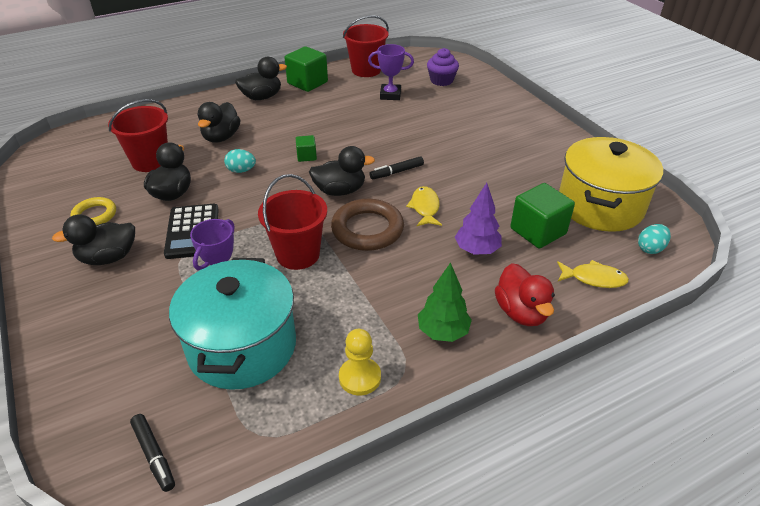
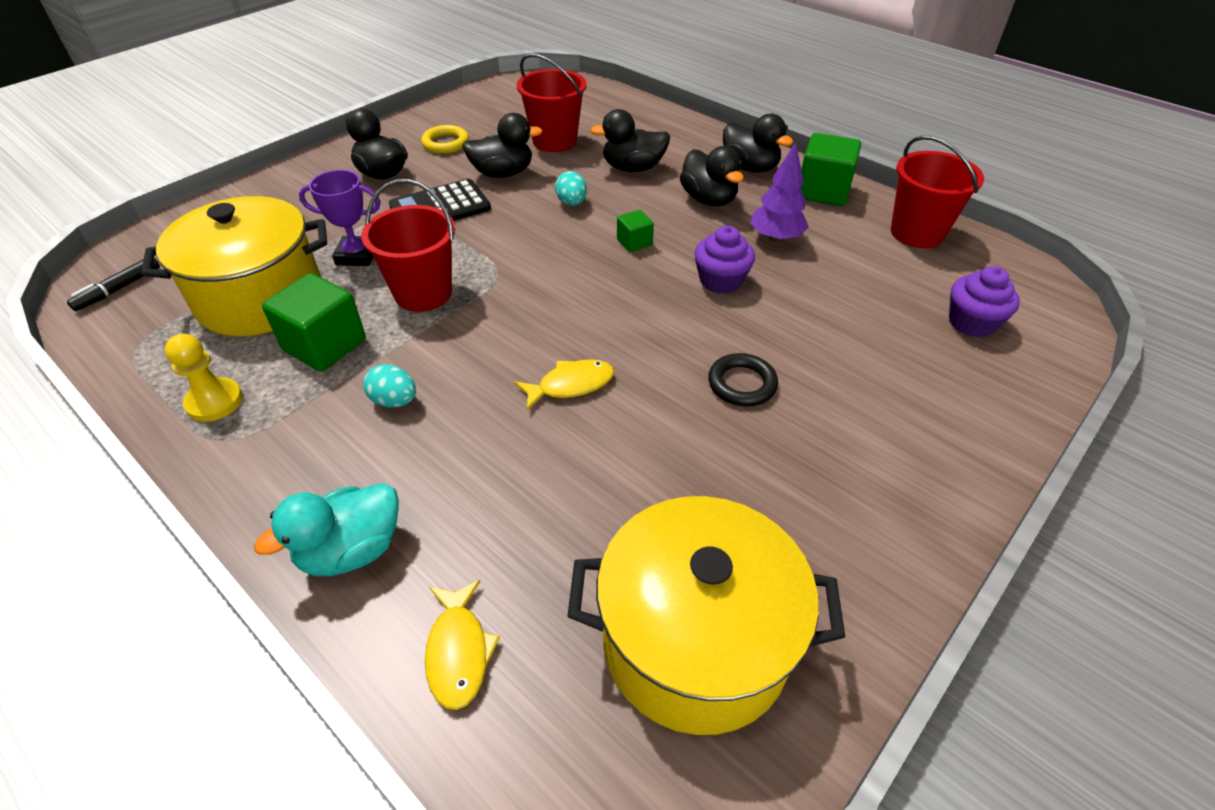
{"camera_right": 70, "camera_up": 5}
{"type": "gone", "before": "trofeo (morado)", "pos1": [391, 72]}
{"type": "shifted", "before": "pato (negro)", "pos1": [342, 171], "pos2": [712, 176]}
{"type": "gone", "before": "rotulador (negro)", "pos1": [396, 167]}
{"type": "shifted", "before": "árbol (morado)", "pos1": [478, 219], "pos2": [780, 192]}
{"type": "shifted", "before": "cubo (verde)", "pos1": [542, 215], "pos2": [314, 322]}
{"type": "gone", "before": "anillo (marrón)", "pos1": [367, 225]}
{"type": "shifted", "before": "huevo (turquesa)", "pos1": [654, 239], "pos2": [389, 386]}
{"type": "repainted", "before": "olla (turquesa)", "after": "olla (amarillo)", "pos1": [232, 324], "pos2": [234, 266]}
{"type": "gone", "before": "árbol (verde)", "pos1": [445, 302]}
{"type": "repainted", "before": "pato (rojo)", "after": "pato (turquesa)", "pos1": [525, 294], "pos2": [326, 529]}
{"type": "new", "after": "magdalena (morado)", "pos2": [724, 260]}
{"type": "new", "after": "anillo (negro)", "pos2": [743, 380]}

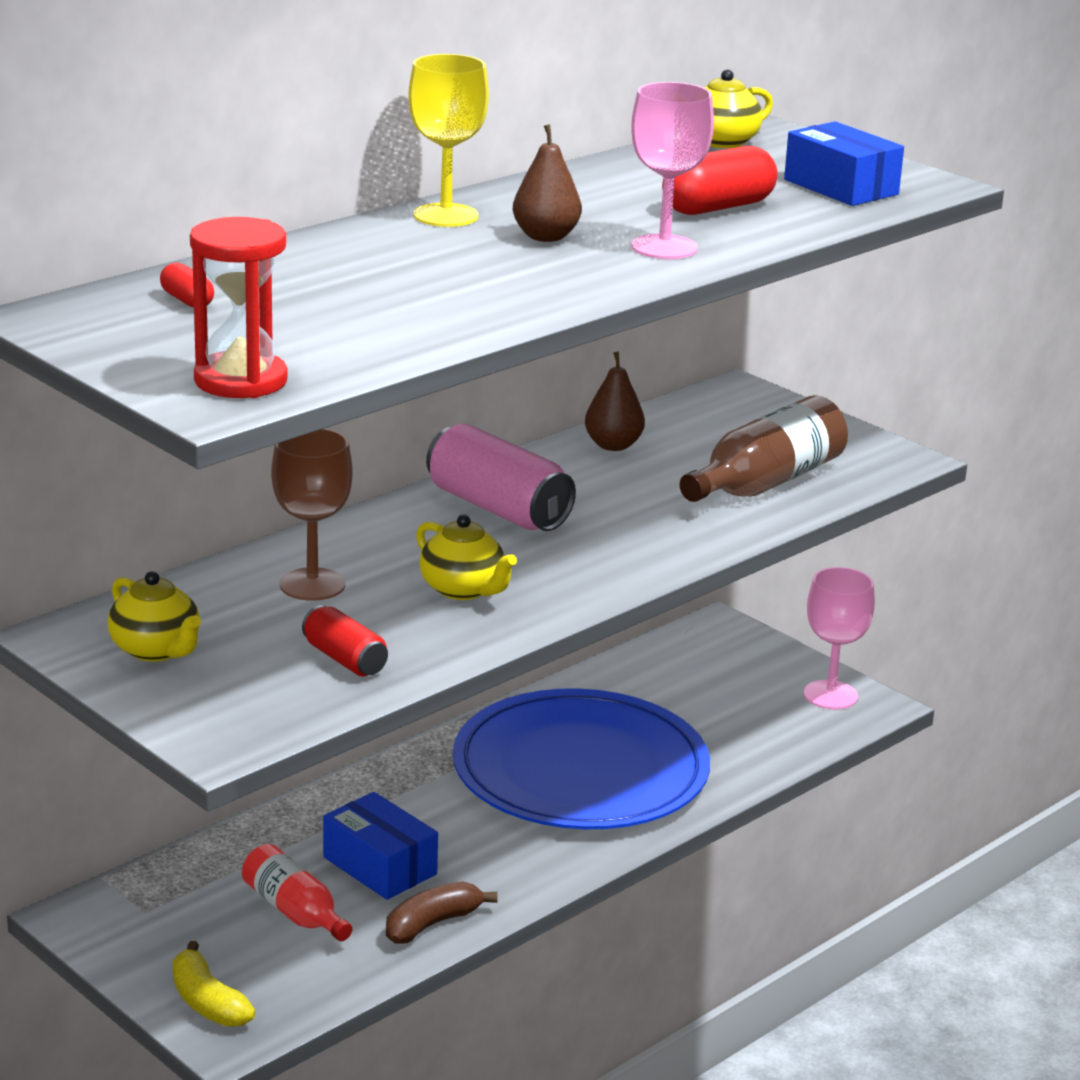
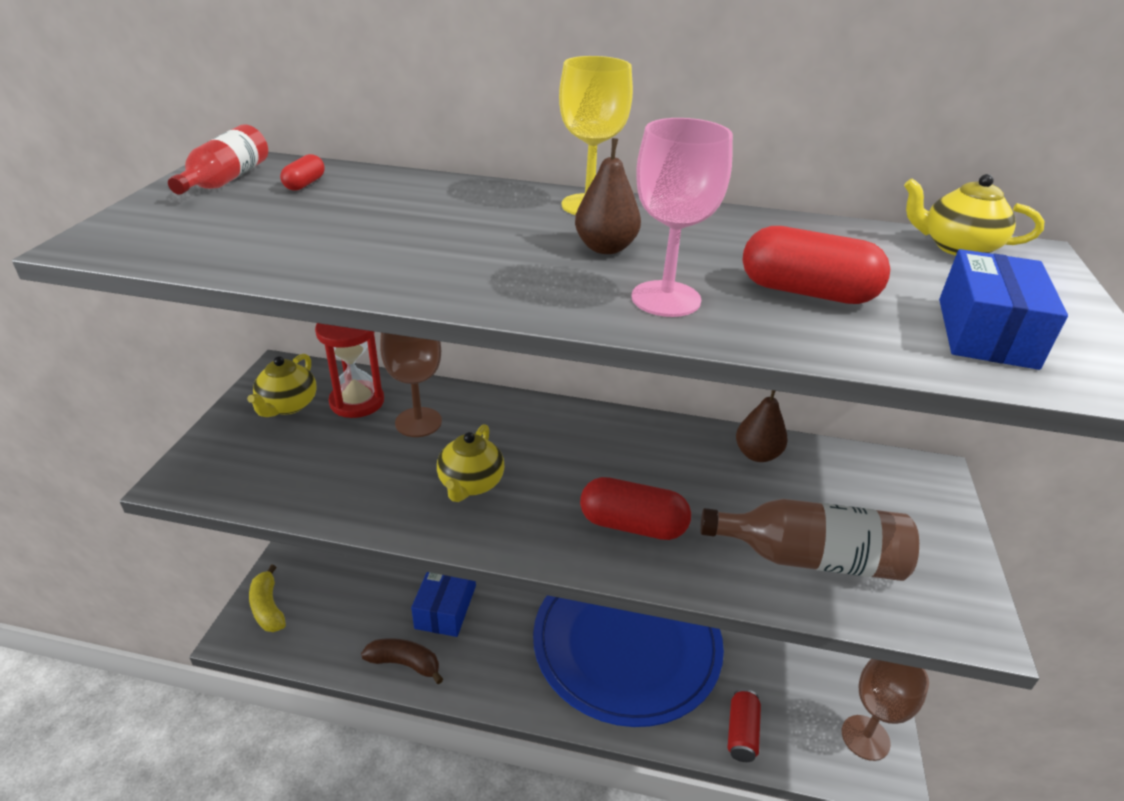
{"camera_right": 55, "camera_up": 10}
{"type": "shifted", "before": "reloj de arena (rojo)", "pos1": [239, 307], "pos2": [349, 370]}
{"type": "gone", "before": "lata (rosa)", "pos1": [501, 477]}
{"type": "repainted", "before": "copa (rosa)", "after": "copa (marrón)", "pos1": [839, 638], "pos2": [885, 710]}
{"type": "shifted", "before": "lata (rojo)", "pos1": [345, 640], "pos2": [744, 725]}
{"type": "shifted", "before": "botella (rojo)", "pos1": [297, 892], "pos2": [218, 159]}
{"type": "rotated", "before": "plátano (amarillo)", "pos1": [214, 984], "pos2": [267, 598], "turn": -45}
{"type": "new", "after": "cápsula (rojo)", "pos2": [635, 508]}

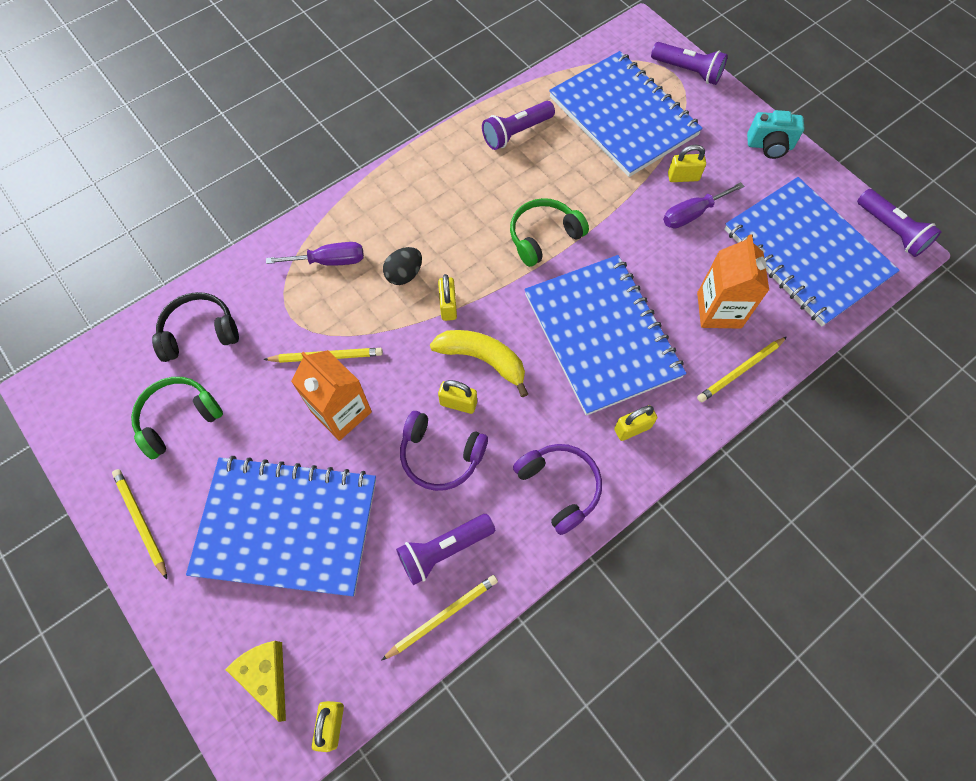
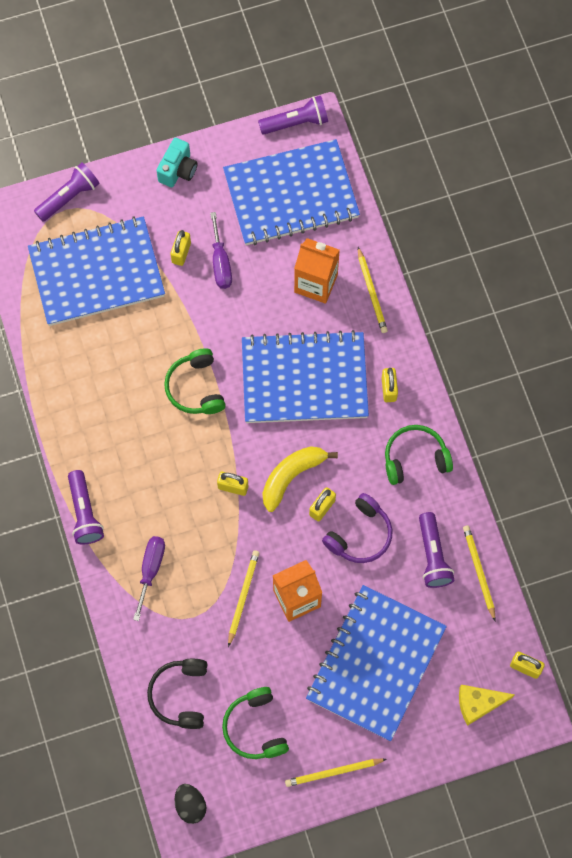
{"camera_right": -70, "camera_up": 5}
{"type": "shifted", "before": "lámpara de mano (morado)", "pos1": [518, 125], "pos2": [86, 507]}
{"type": "shifted", "before": "huevo (negro)", "pos1": [402, 266], "pos2": [190, 804]}
{"type": "repainted", "before": "auriculares (morado)", "after": "auriculares (verde)", "pos1": [557, 489], "pos2": [419, 455]}

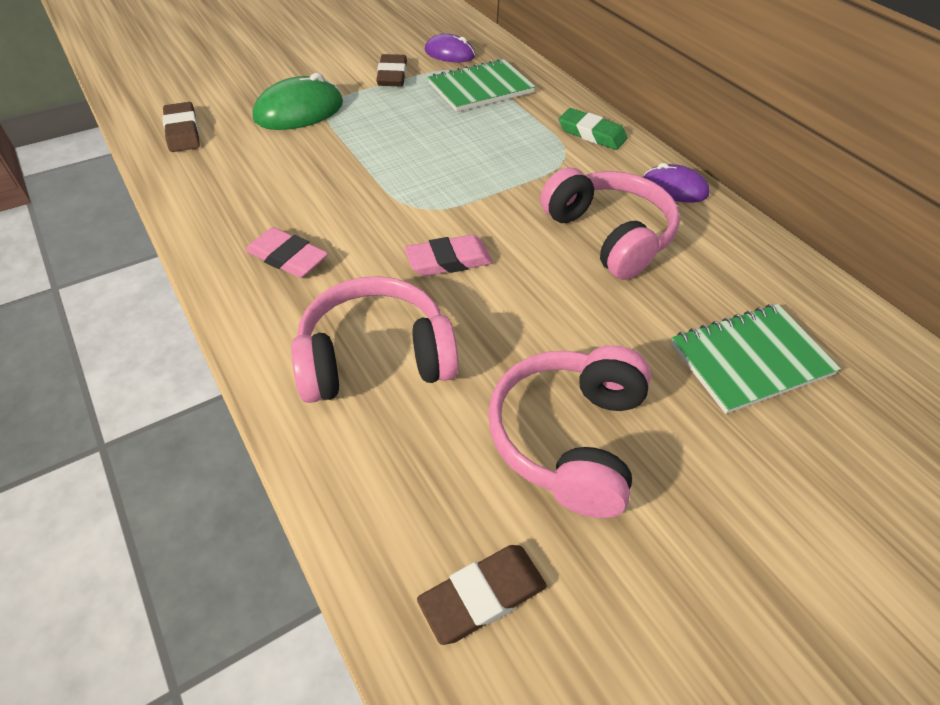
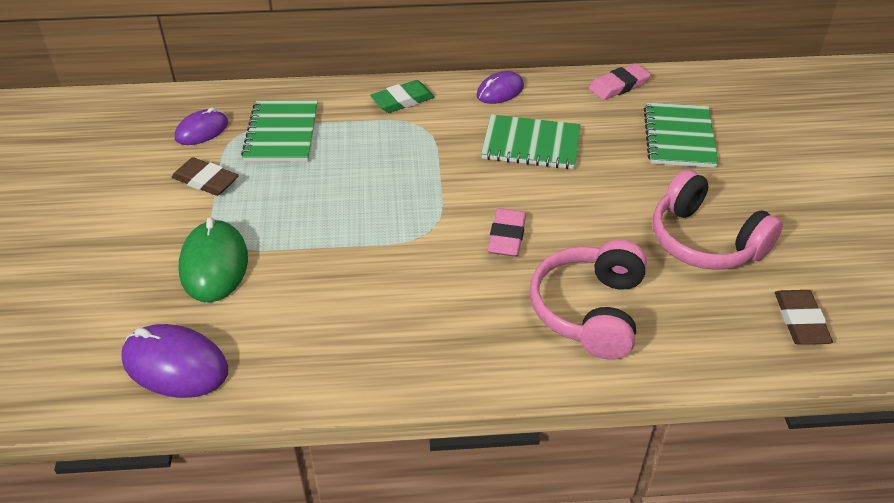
{"camera_right": -60, "camera_up": -5}
{"type": "swapped", "before": "goma de borrar (marrón)", "after": "ratón (morado)", "pos1": [181, 127], "pos2": [174, 361]}
{"type": "swapped", "before": "auriculares (rosa)", "after": "cuaderno (verde)", "pos1": [610, 223], "pos2": [531, 141]}
{"type": "shifted", "before": "goma de borrar (rosa)", "pos1": [286, 252], "pos2": [620, 81]}

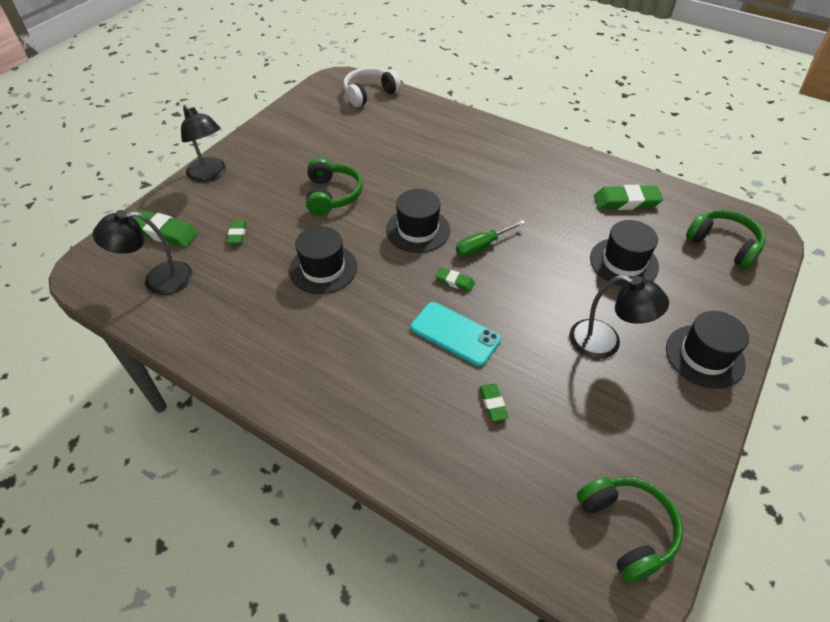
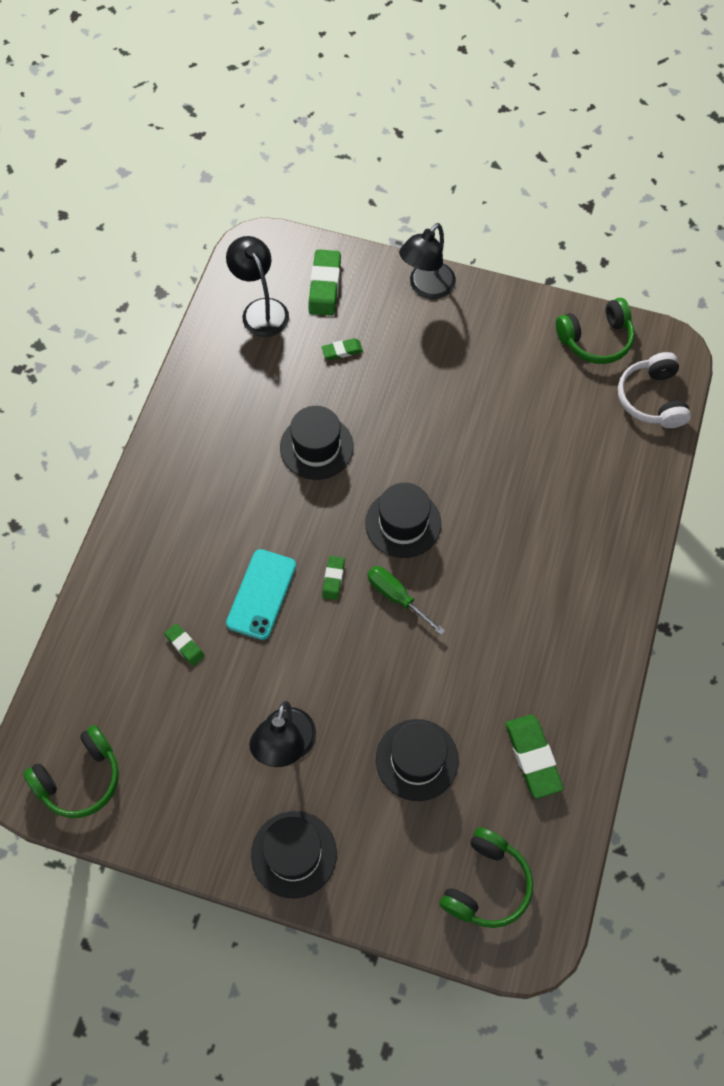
{"camera_right": 75, "camera_up": 15}
{"type": "rotated", "before": "auriculares (blanco)", "pos1": [372, 87], "pos2": [654, 390], "turn": -135}
{"type": "shifted", "before": "auriculares (verde)", "pos1": [334, 186], "pos2": [595, 331]}
{"type": "rotated", "before": "goma de borrar (verde)", "pos1": [494, 402], "pos2": [184, 644], "turn": 75}

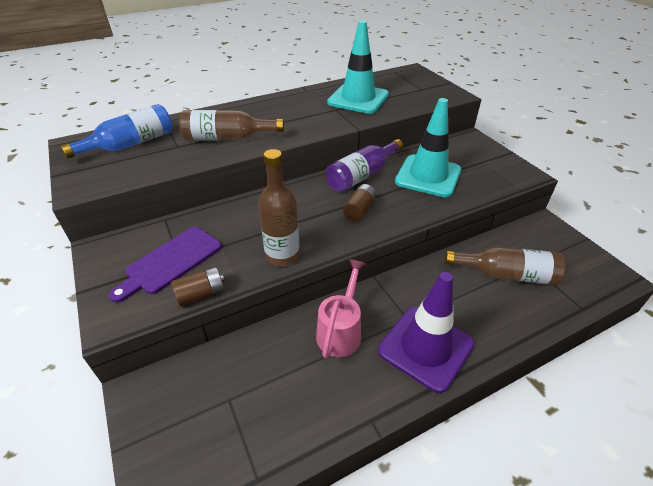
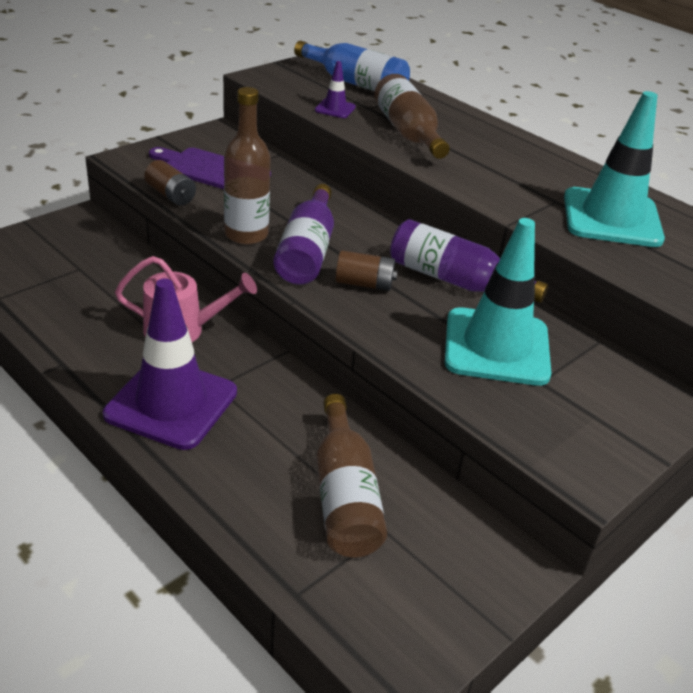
{"camera_right": 70, "camera_up": -5}
{"type": "new", "after": "cono de tráfico (morado)", "pos2": [335, 89]}
{"type": "new", "after": "botella (morado)", "pos2": [304, 234]}

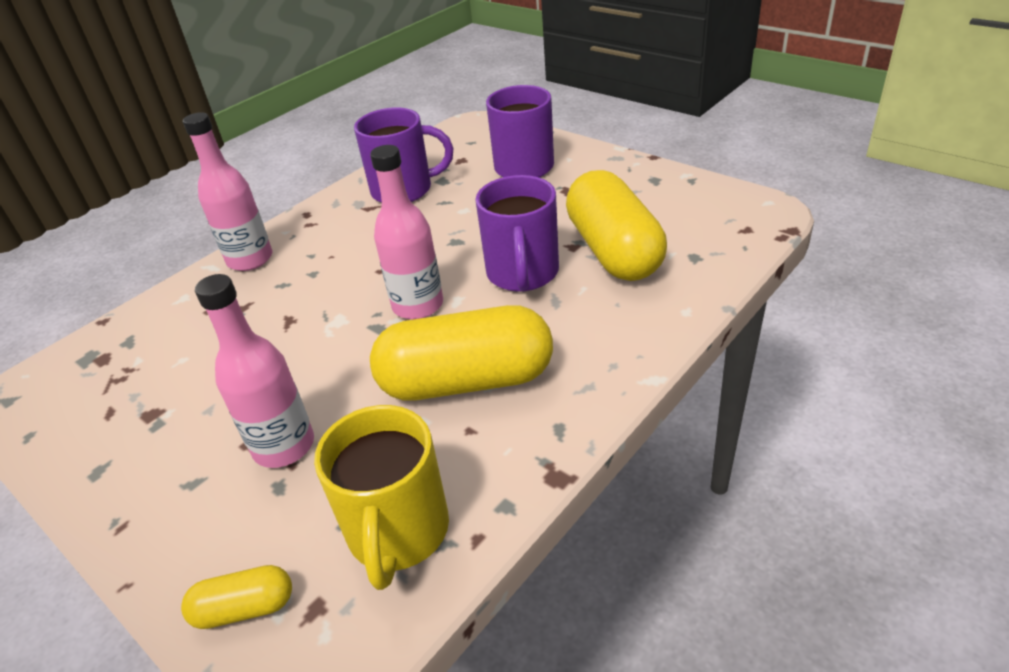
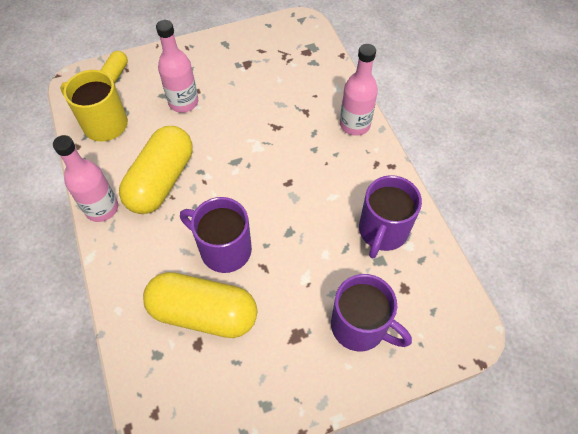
{"camera_right": 115, "camera_up": 20}
{"type": "shifted", "before": "botella (rosa)", "pos1": [406, 232], "pos2": [85, 178]}

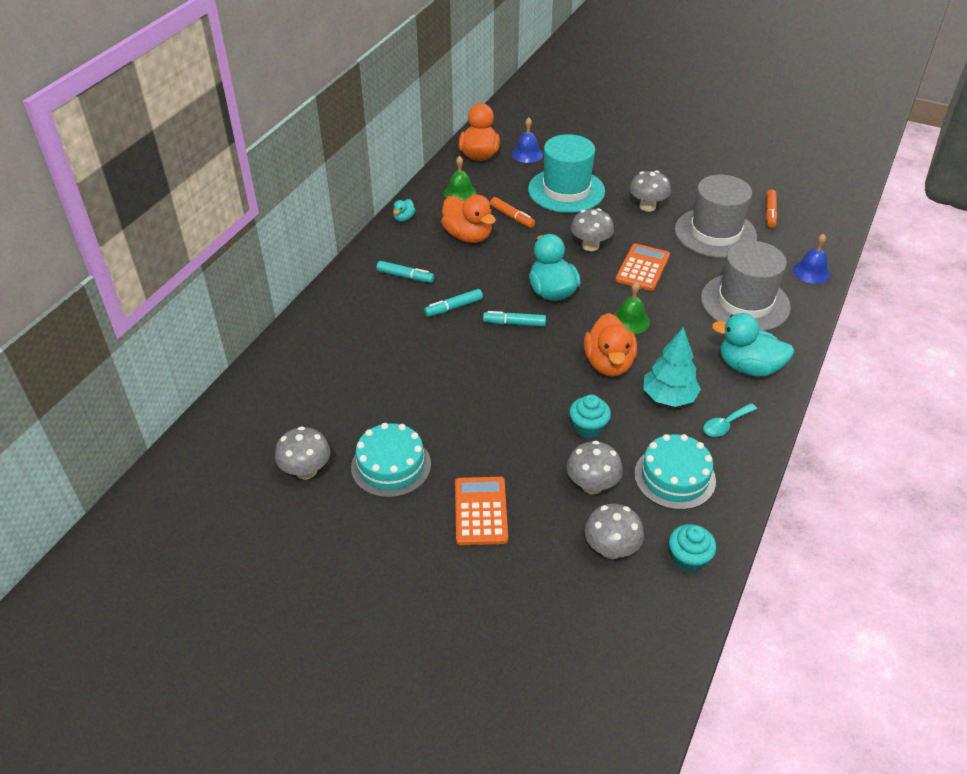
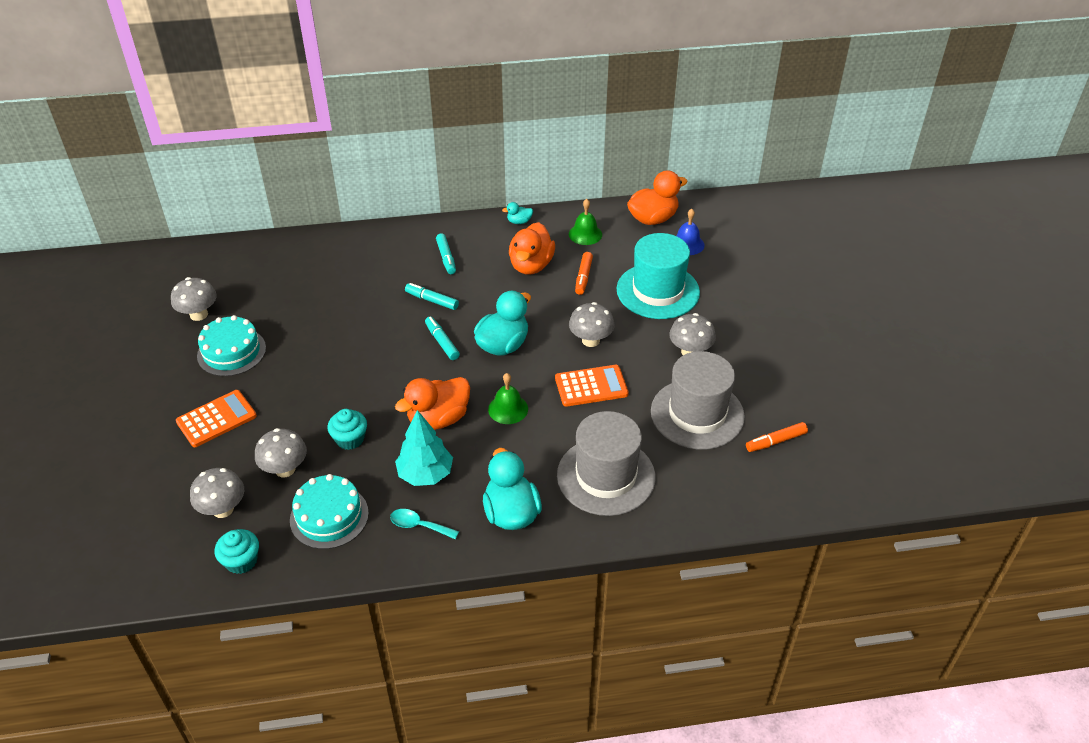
{"camera_right": 55, "camera_up": 0}
{"type": "gone", "before": "campana (azul)", "pos1": [811, 259]}

